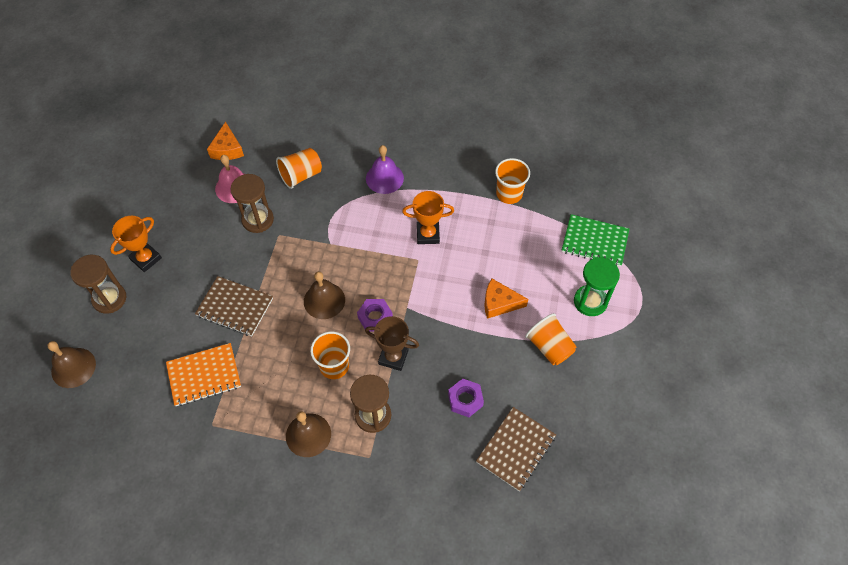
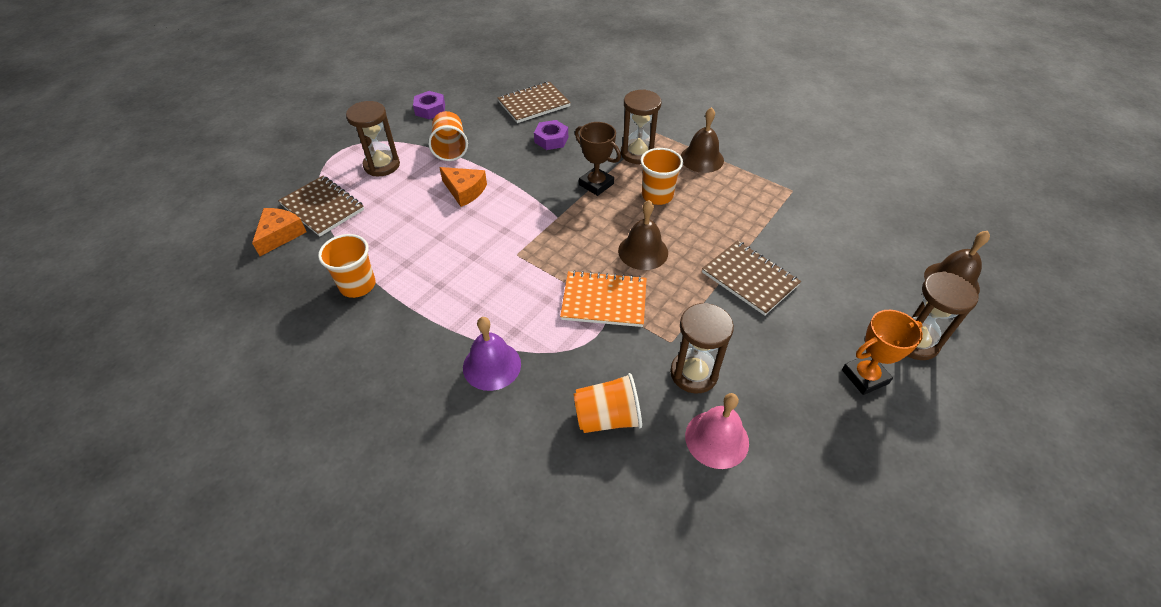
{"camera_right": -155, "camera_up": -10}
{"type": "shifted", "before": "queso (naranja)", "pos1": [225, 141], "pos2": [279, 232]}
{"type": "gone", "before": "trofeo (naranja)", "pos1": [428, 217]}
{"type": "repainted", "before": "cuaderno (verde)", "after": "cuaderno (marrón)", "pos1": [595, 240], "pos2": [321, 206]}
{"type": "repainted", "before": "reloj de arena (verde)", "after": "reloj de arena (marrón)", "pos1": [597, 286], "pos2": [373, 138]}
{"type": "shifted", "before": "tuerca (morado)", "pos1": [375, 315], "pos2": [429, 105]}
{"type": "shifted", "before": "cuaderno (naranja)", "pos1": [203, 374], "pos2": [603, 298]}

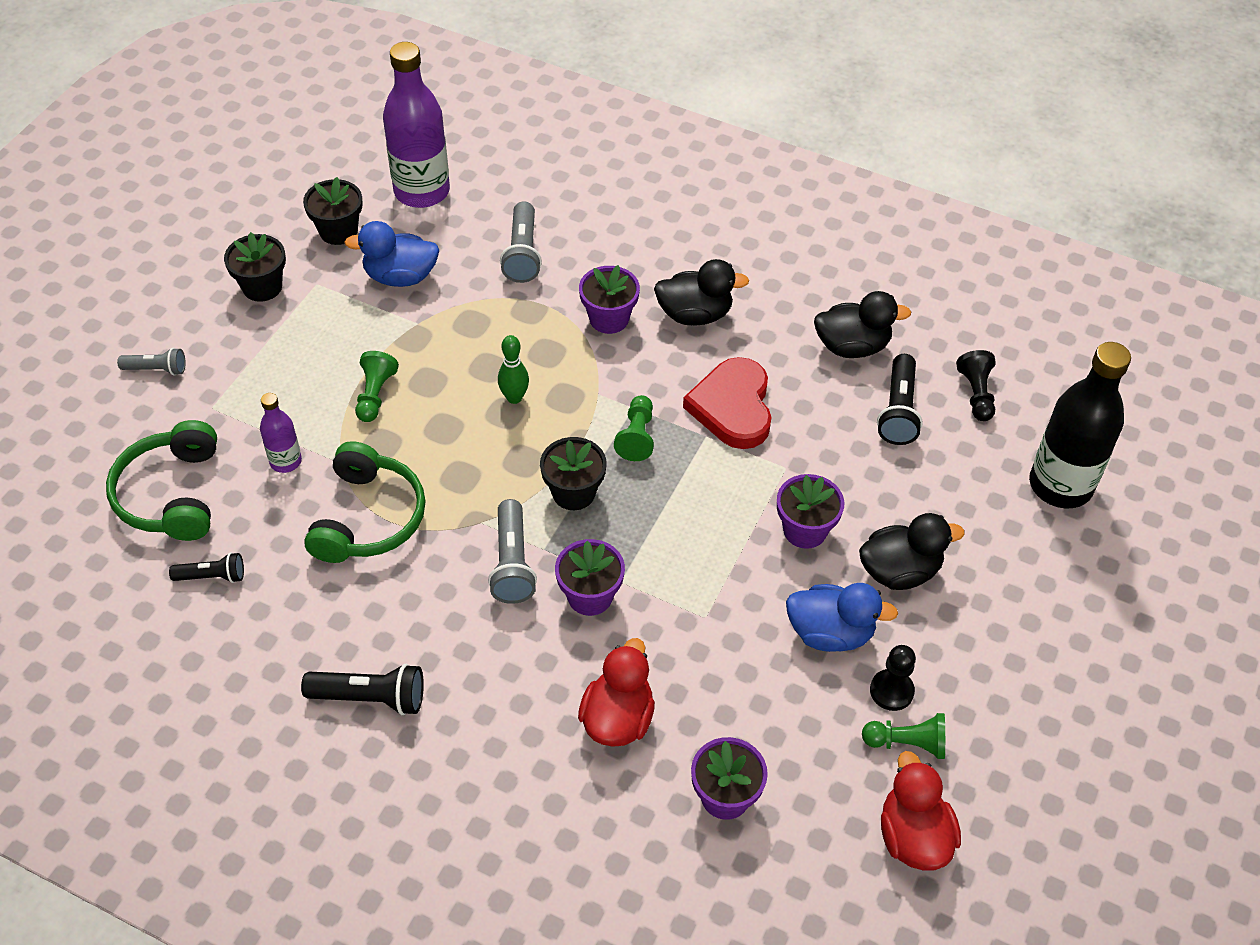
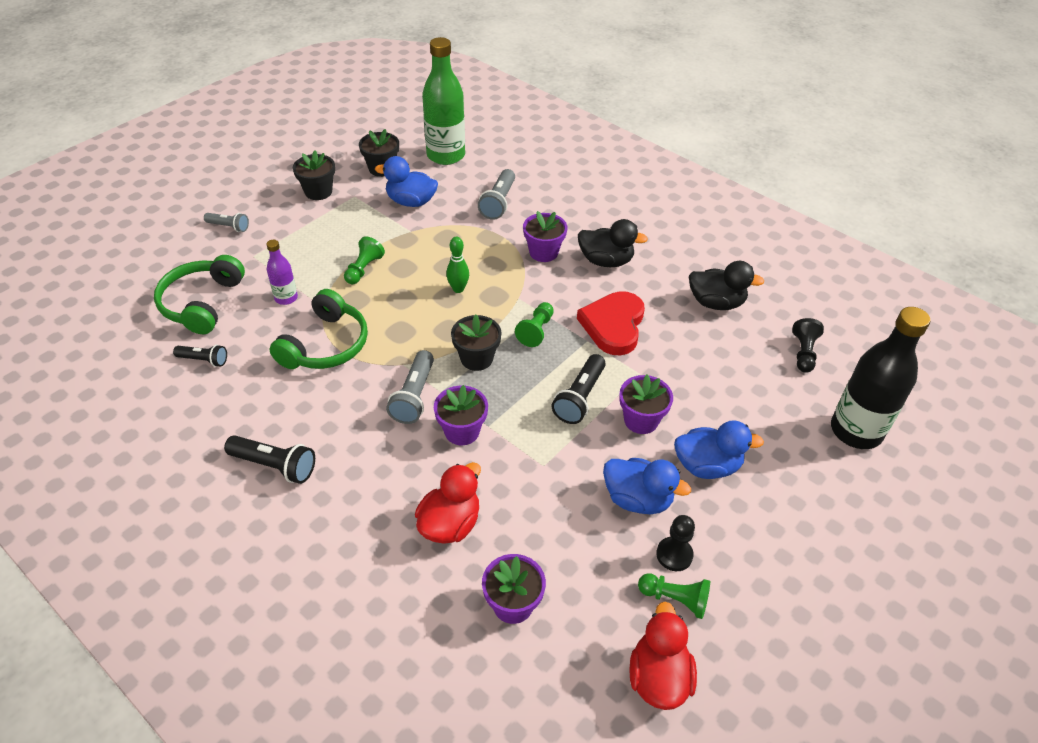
{"camera_right": 15, "camera_up": -5}
{"type": "repainted", "before": "botella (morado)", "after": "botella (verde)", "pos1": [416, 125], "pos2": [443, 101]}
{"type": "shifted", "before": "lámpara de mano (negro)", "pos1": [900, 399], "pos2": [579, 389]}
{"type": "repainted", "before": "pato (negro)", "after": "pato (azul)", "pos1": [912, 551], "pos2": [719, 449]}

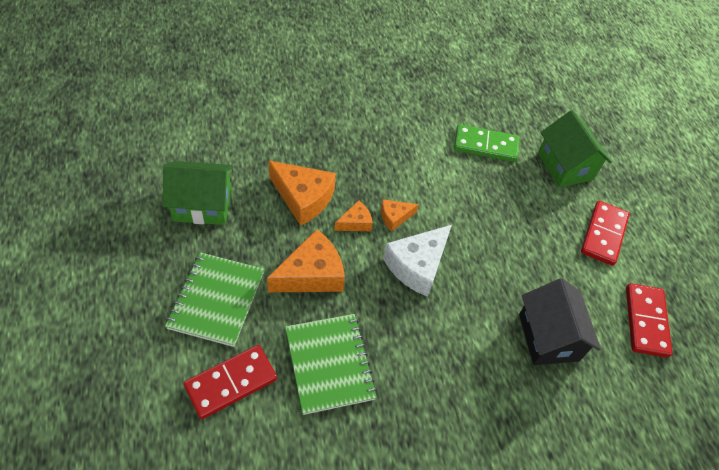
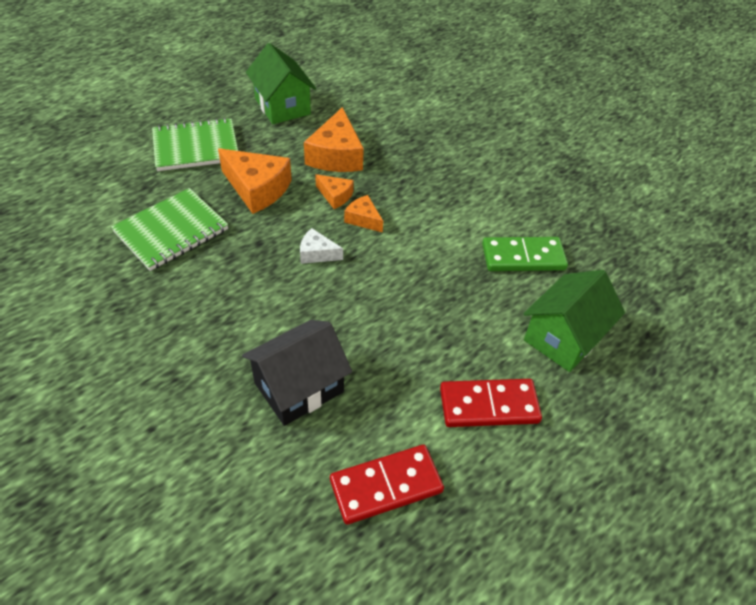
{"camera_right": 65, "camera_up": -5}
{"type": "rotated", "before": "ficha de dominó (verde)", "pos1": [486, 143], "pos2": [525, 254], "turn": -75}
{"type": "scaled", "before": "queso (blanco)", "pos1": [417, 261], "pos2": [321, 246], "scale": 0.53}
{"type": "gone", "before": "ficha de dominó (rojo)", "pos1": [230, 382]}

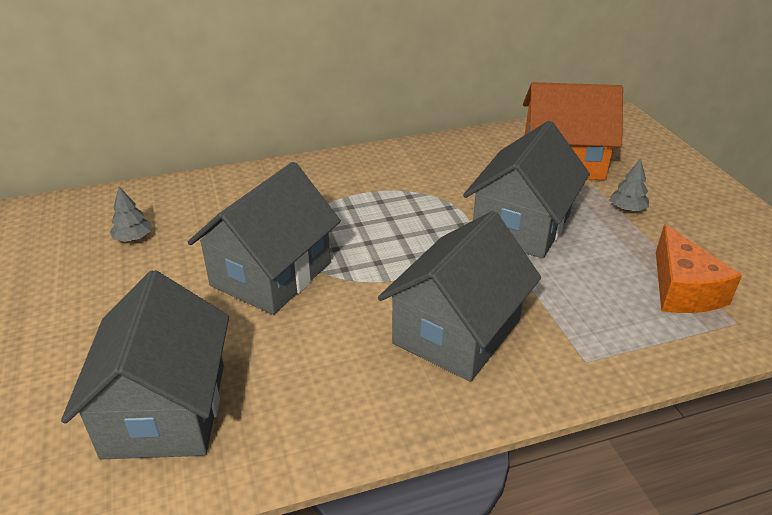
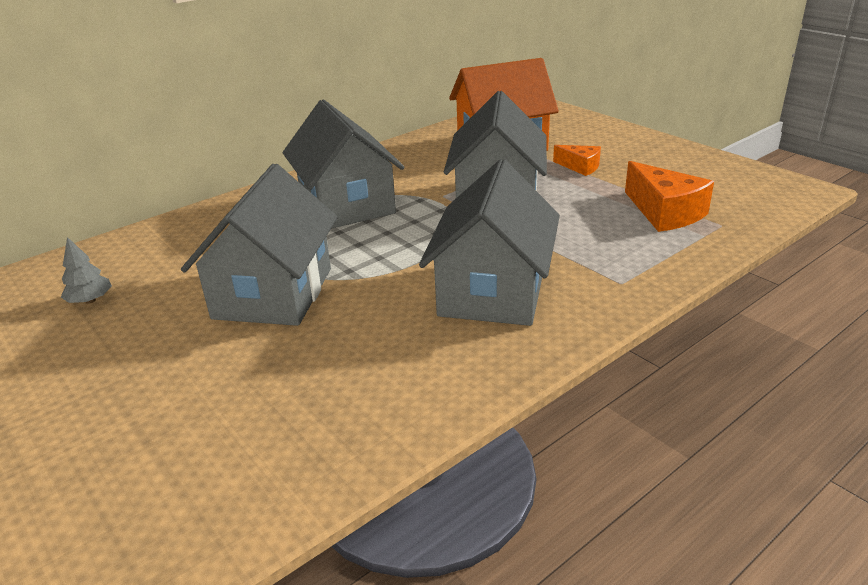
{"camera_right": -20, "camera_up": -5}
{"type": "swapped", "before": "árbol (gris)", "after": "queso (naranja)", "pos1": [629, 185], "pos2": [577, 160]}
{"type": "shifted", "before": "casa (gris)", "pos1": [145, 364], "pos2": [343, 164]}

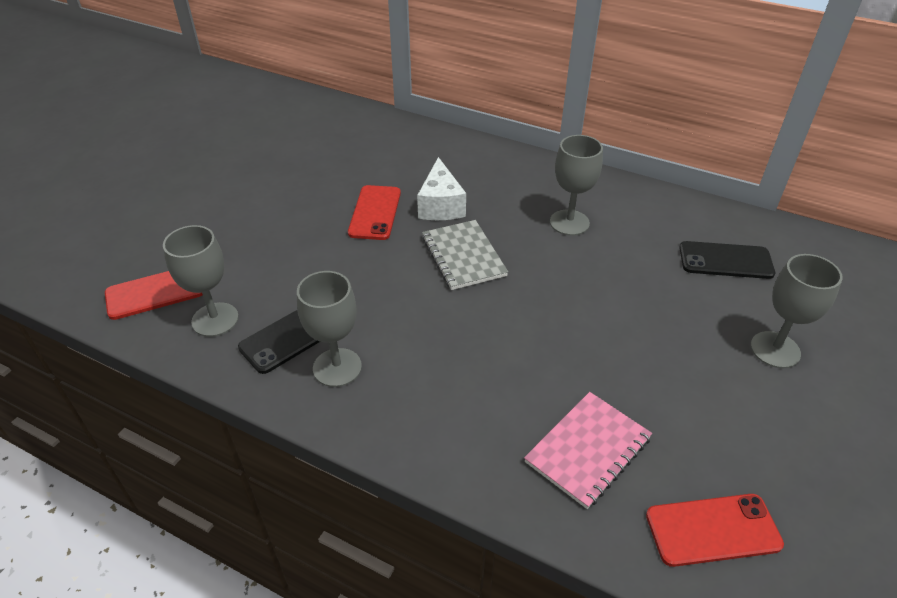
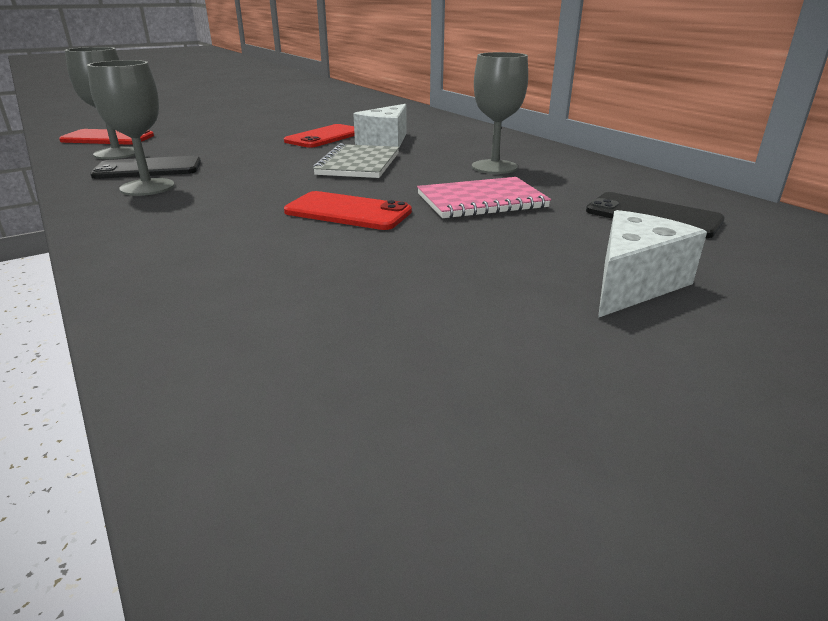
{"camera_right": 30, "camera_up": -15}
{"type": "swapped", "before": "copa (gris)", "after": "queso (blanco)", "pos1": [797, 311], "pos2": [652, 264]}
{"type": "shifted", "before": "cuaderno (rosa)", "pos1": [588, 450], "pos2": [484, 198]}
{"type": "shifted", "before": "móvil (rojo)", "pos1": [715, 530], "pos2": [348, 210]}

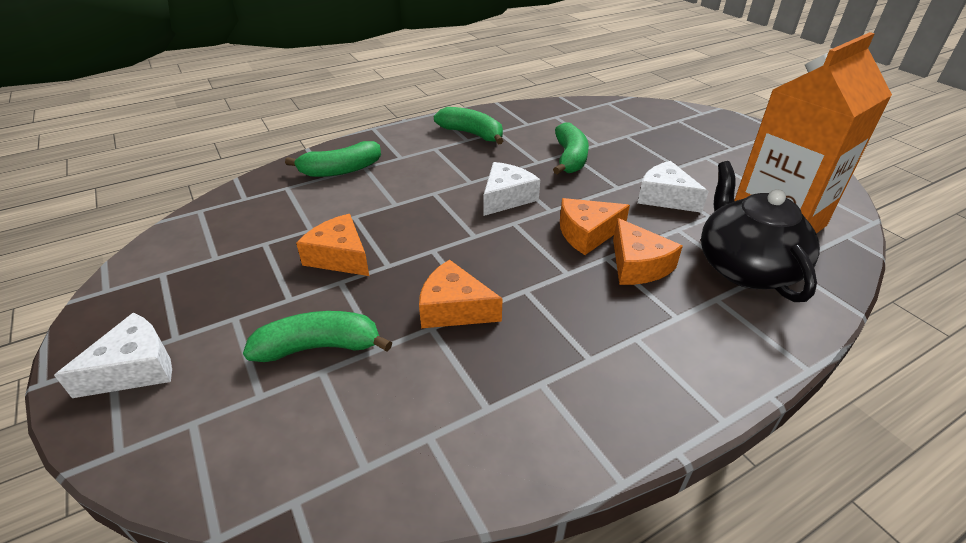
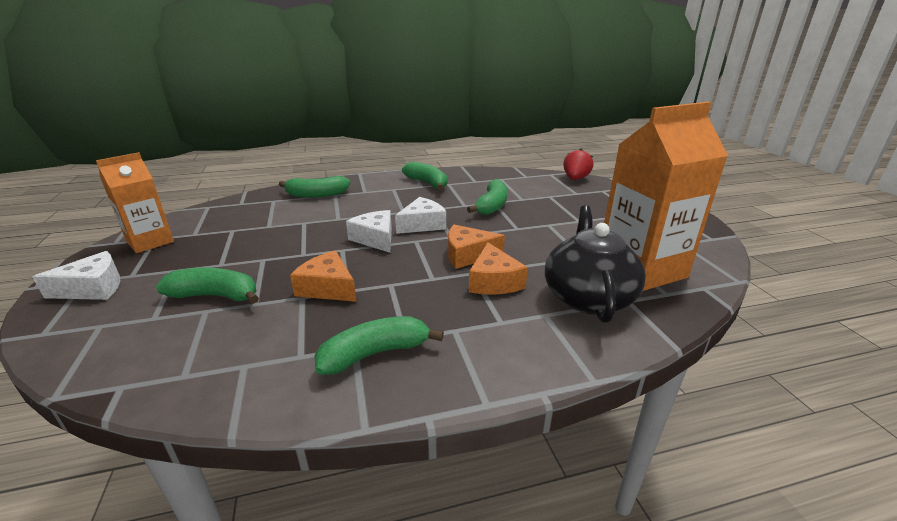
{"camera_right": 15, "camera_up": -10}
{"type": "shifted", "before": "queso (blanco)", "pos1": [673, 187], "pos2": [369, 231]}
{"type": "gone", "before": "queso (naranja)", "pos1": [332, 245]}
{"type": "new", "after": "fresa (rojo)", "pos2": [578, 164]}
{"type": "new", "after": "cartón de leche (naranja)", "pos2": [135, 202]}
{"type": "new", "after": "plátano (verde)", "pos2": [379, 345]}

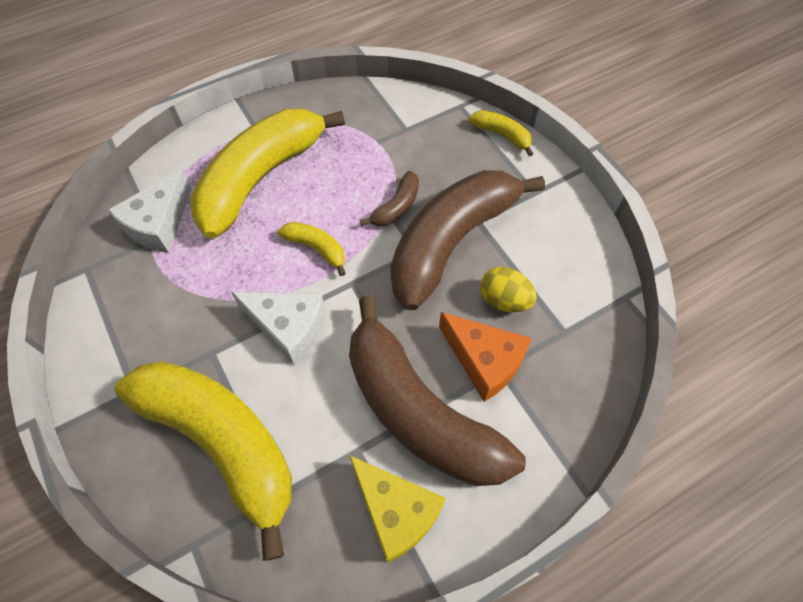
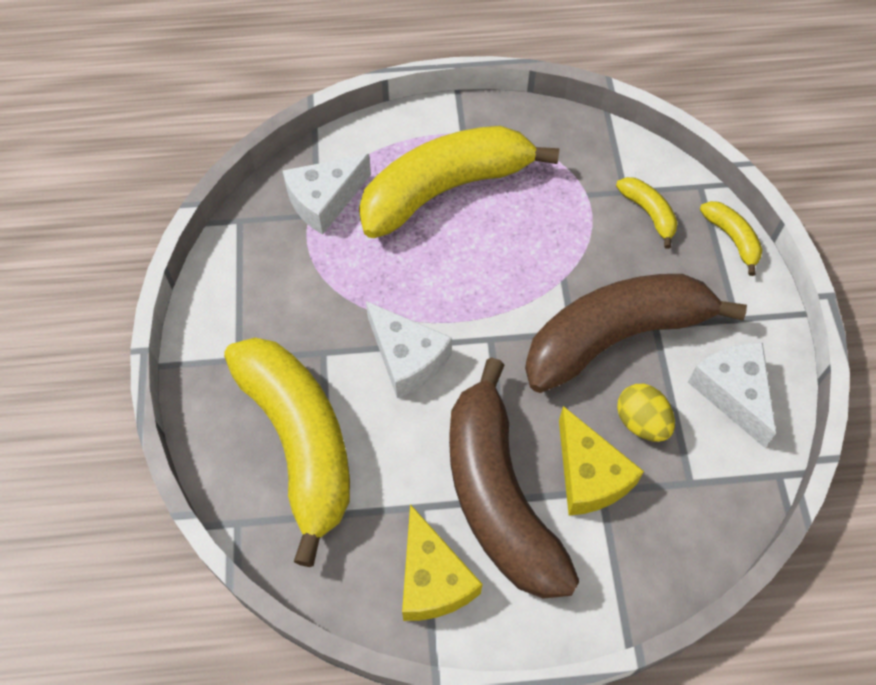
{"camera_right": 25, "camera_up": 0}
{"type": "gone", "before": "plátano (marrón)", "pos1": [389, 199]}
{"type": "shifted", "before": "plátano (amarillo)", "pos1": [312, 249], "pos2": [647, 213]}
{"type": "repainted", "before": "queso (naranja)", "after": "queso (amarillo)", "pos1": [485, 357], "pos2": [601, 461]}
{"type": "new", "after": "queso (blanco)", "pos2": [732, 395]}

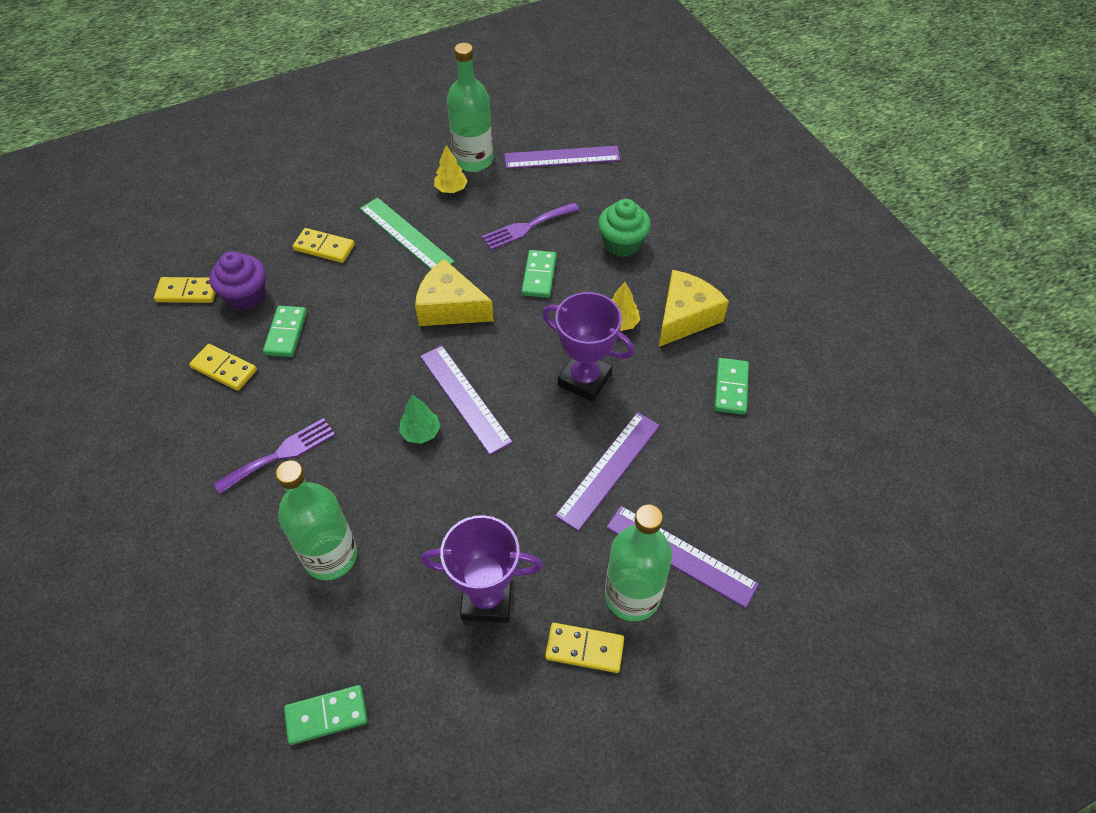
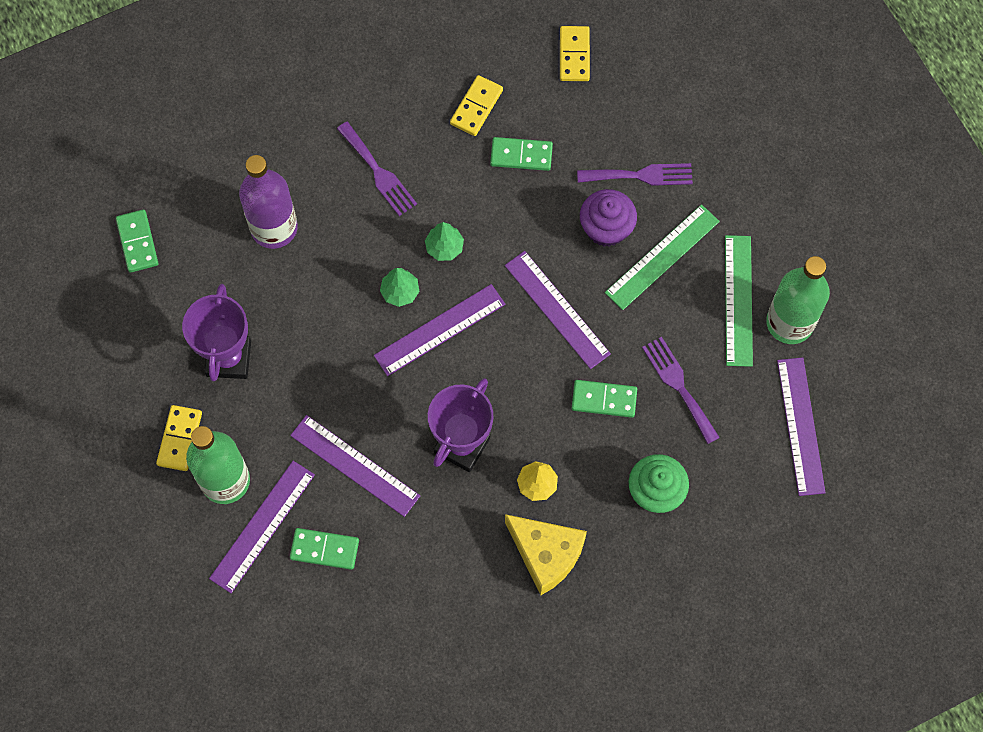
{"camera_right": 90, "camera_up": 15}
{"type": "swapped", "before": "árbol (amarillo)", "after": "regla (verde)", "pos1": [451, 169], "pos2": [739, 301]}
{"type": "swapped", "before": "ficha de dominó (amarillo)", "after": "tenedor (morado)", "pos1": [323, 245], "pos2": [635, 174]}
{"type": "shifted", "before": "magdalena (morado)", "pos1": [237, 280], "pos2": [608, 218]}
{"type": "swapped", "before": "queso (amarillo)", "after": "regla (morado)", "pos1": [454, 292], "pos2": [558, 310]}
{"type": "shifted", "before": "ficha de dominó (verde)", "pos1": [731, 386], "pos2": [324, 549]}
{"type": "repainted", "before": "botella (verde)", "after": "botella (morado)", "pos1": [316, 520], "pos2": [268, 202]}
{"type": "new", "after": "árbol (verde)", "pos2": [444, 241]}

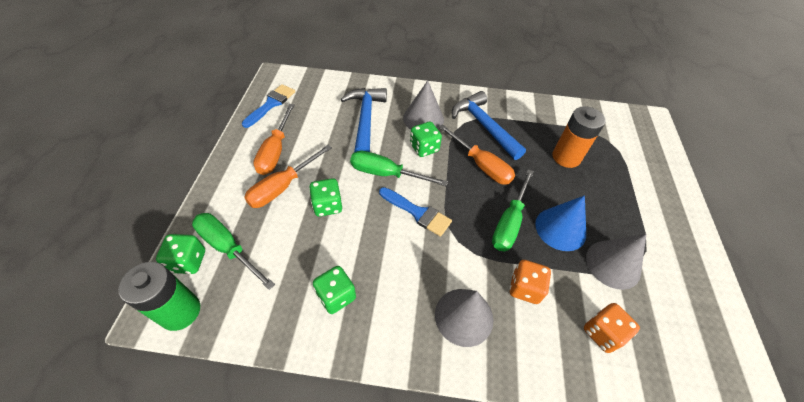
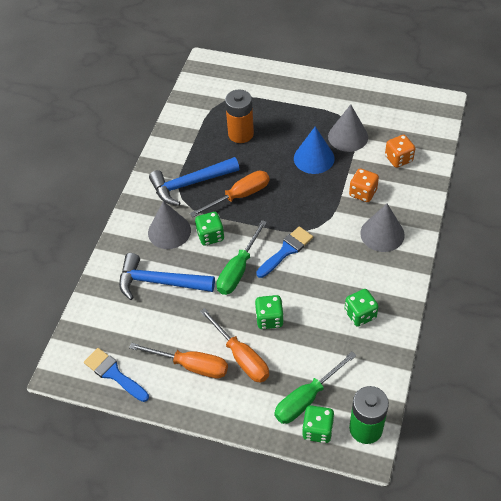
{"camera_right": -75, "camera_up": 0}
{"type": "gone", "before": "destornillador (verde)", "pos1": [513, 210]}

